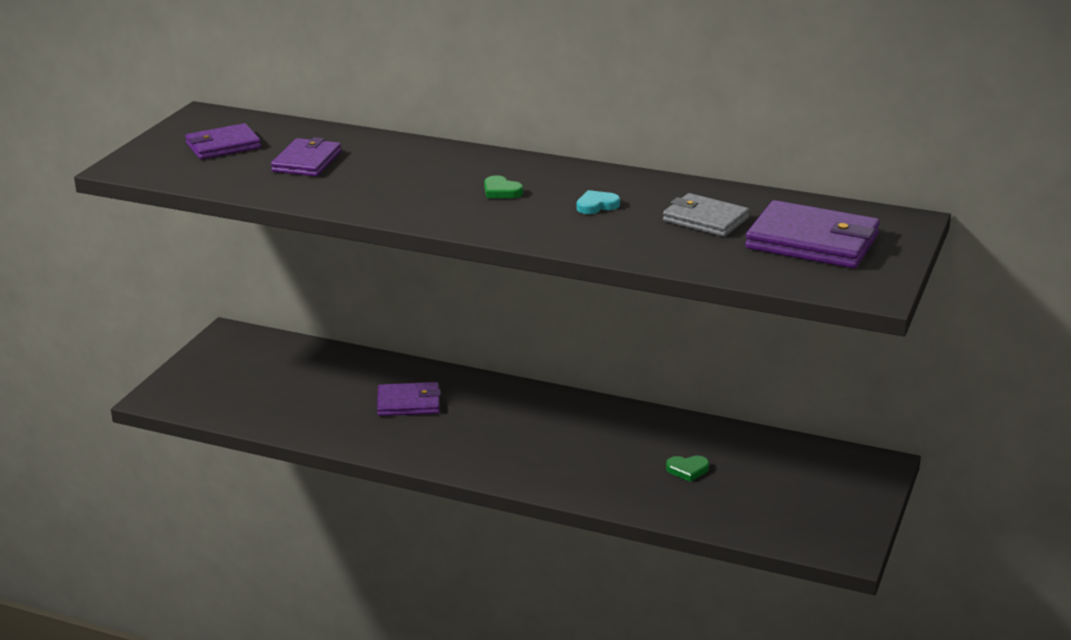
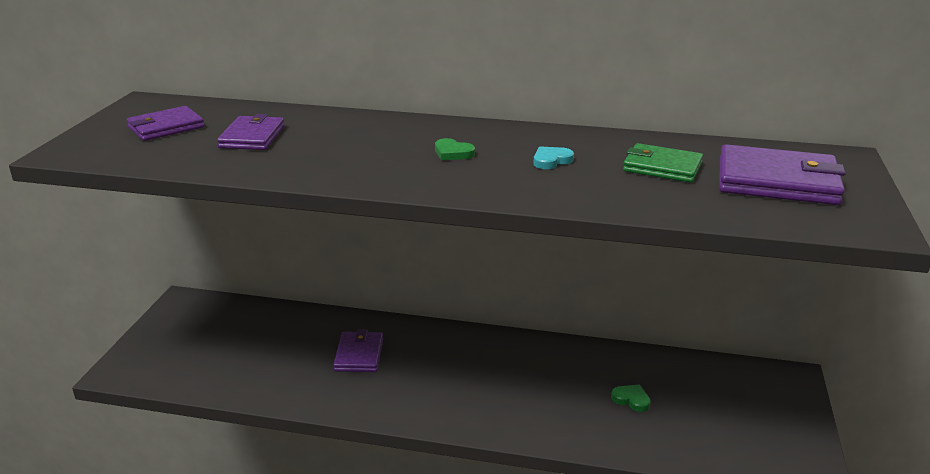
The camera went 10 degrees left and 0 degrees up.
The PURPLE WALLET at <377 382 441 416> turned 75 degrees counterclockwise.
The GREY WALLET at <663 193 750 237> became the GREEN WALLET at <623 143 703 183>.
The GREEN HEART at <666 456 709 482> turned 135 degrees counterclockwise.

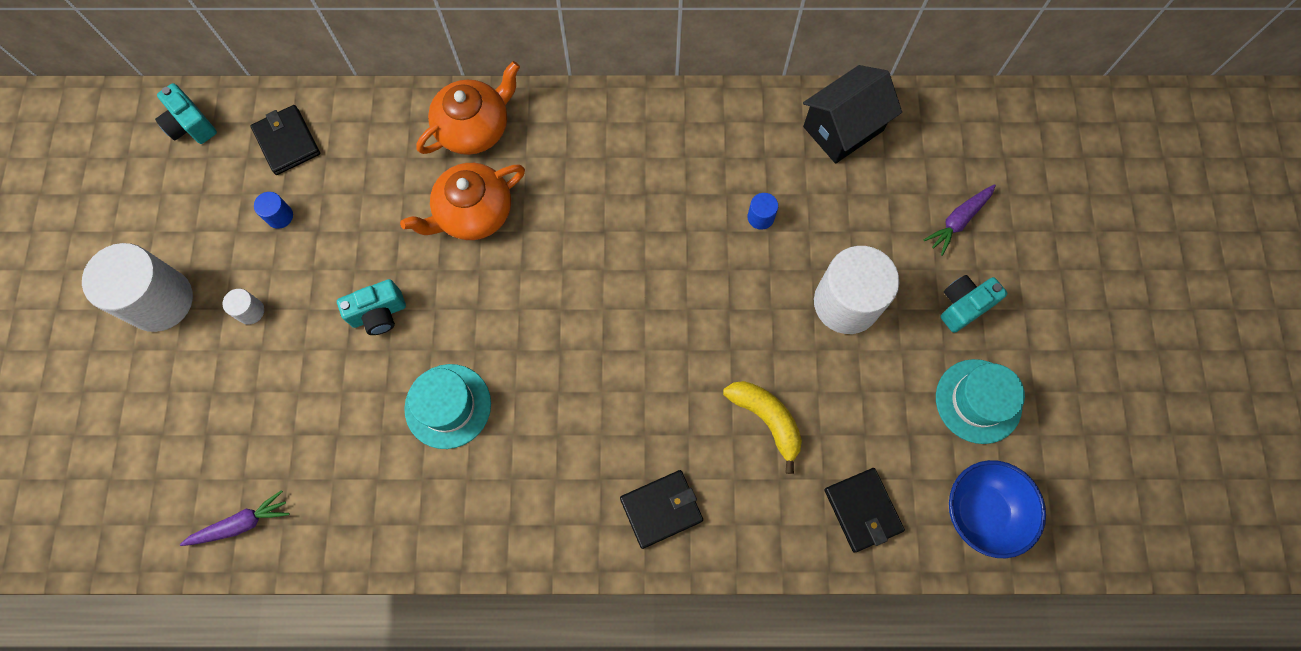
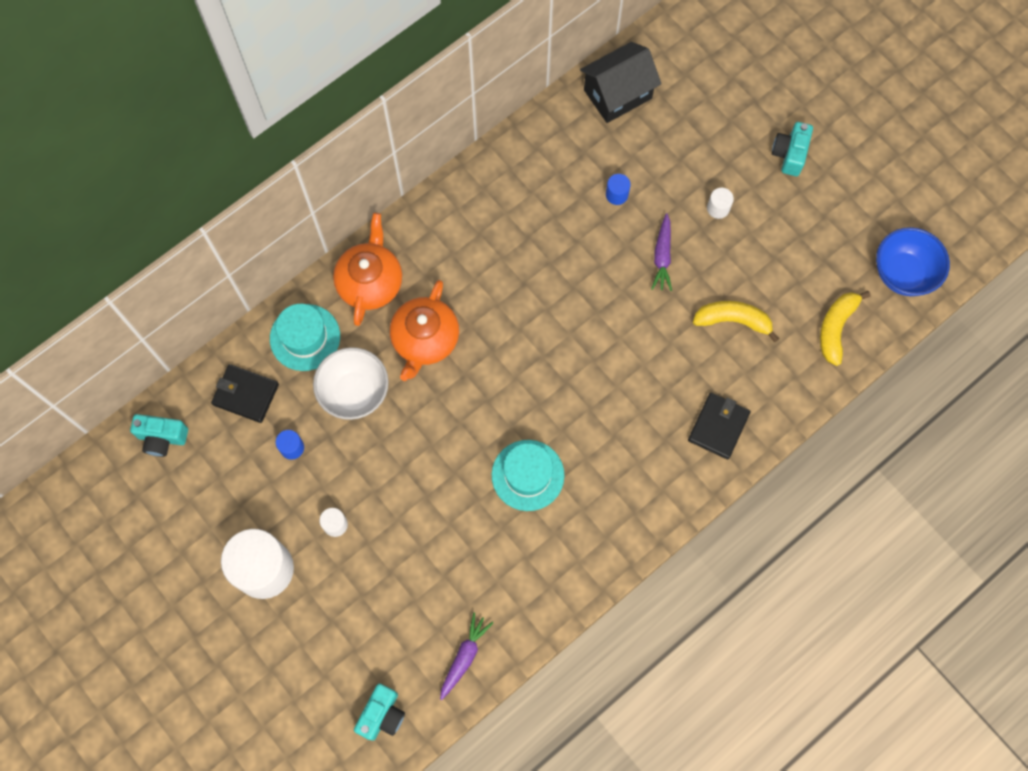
The camera went 40 degrees left and 0 degrees up.
The TURQUOISE CAMERA moved from <337 279 406 335> to <354 683 405 741>.
The BLACK HOUSE at <803 65 902 164> turned 45 degrees clockwise.
The WHITE CYLINDER at <814 246 899 334> changed to 0.42 times the size.
The BLACK WALLET at <824 468 905 552> was replaced by the YELLOW BANANA at <820 291 871 366>.
The PURPLE CARROT moved from <924 184 996 256> to <651 213 672 291>.
The TURQUOISE HAT moved from <936 359 1025 444> to <270 304 340 371>.
The WHITE BOWL at <313 347 389 420> appeared.

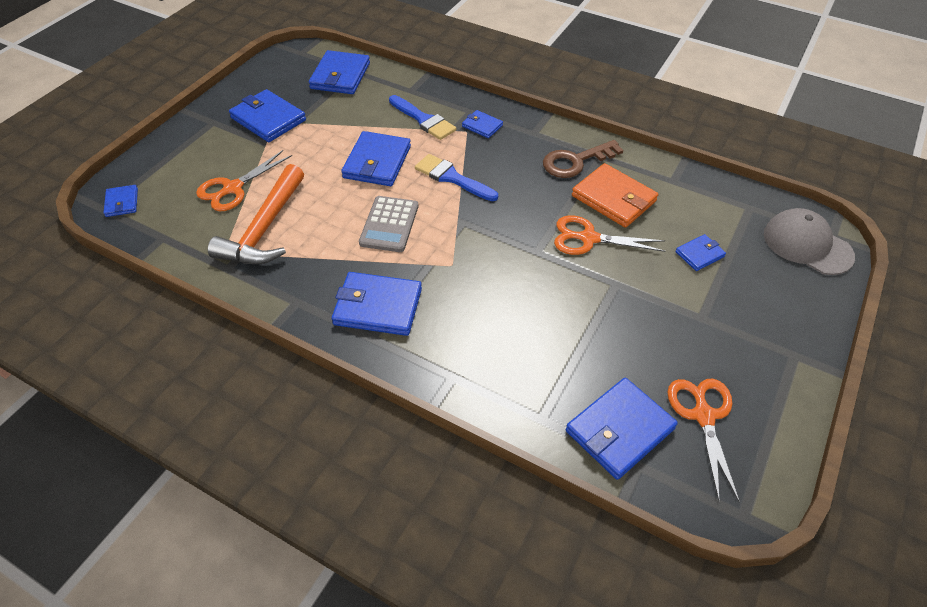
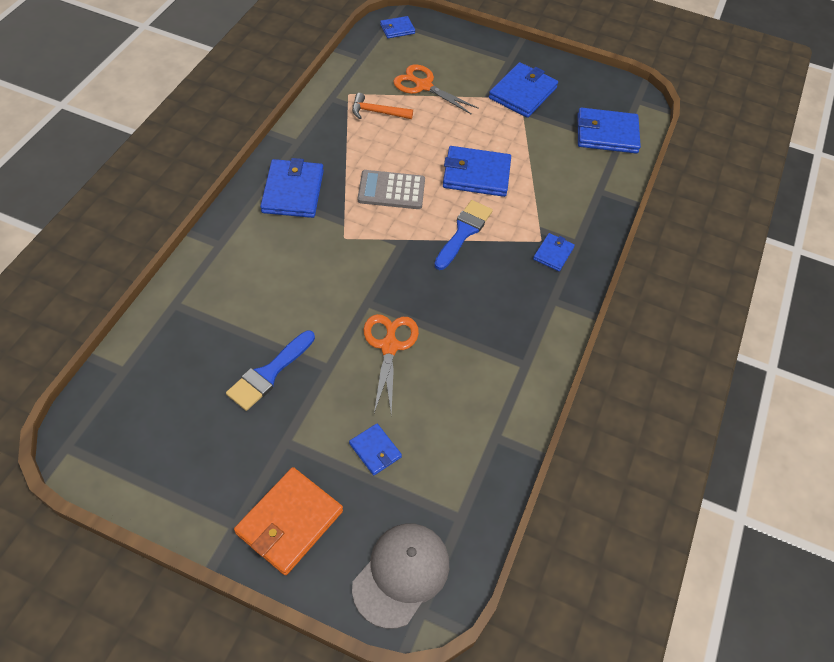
The camera went 80 degrees right and 5 degrees up.
The ORANGE HAMMER at <208 164 304 264> changed to 0.54 times the size.
The BLUE BRUSH moved from <389 95 456 140> to <226 330 315 411>.
The BROWN KEY at <543 140 624 178> disappeared.
The BLUE WALLET at <566 377 678 480> disappeared.
The ORANGE WALLET moved from <572 163 658 228> to <234 467 343 575>.
The ORANGE SCISSORS at <667 378 740 502> disappeared.

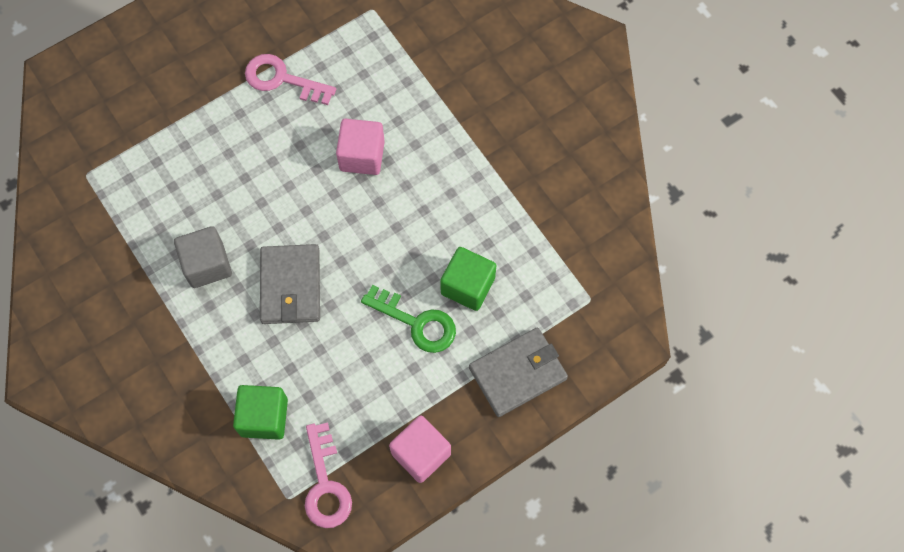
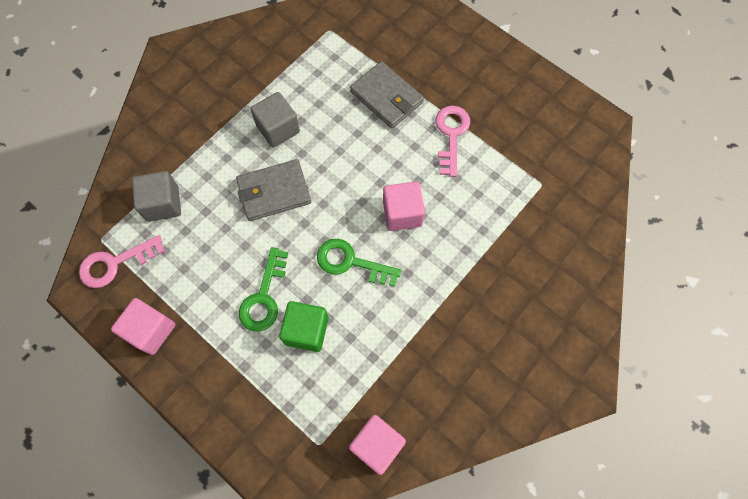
The camera went 75 degrees right and 0 degrees up.
The GREEN CUBE at <233 385 288 440> became the GREY CUBE at <132 171 181 222>.
The GREY WALLET moved from <469 327 568 417> to <350 61 424 129>.
The GREEN KEY at <317 239 401 287> appeared.
The PINK CUBE at <349 415 406 475> appeared.

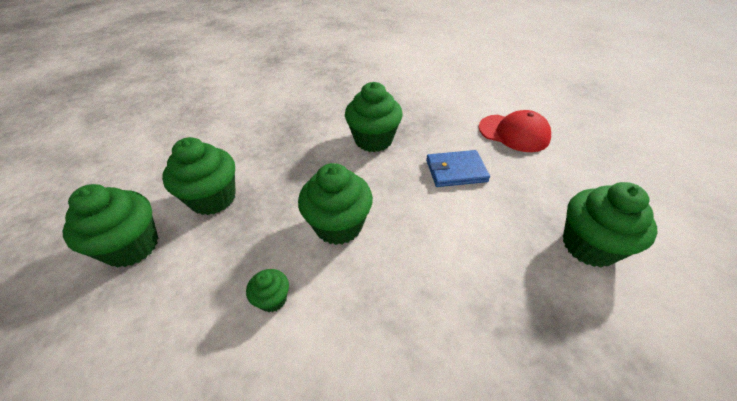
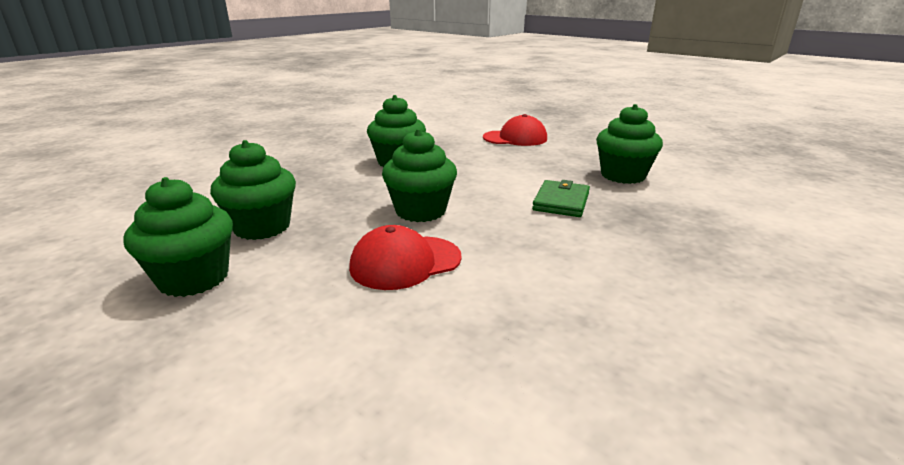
The camera went 30 degrees left and 20 degrees down.
The GREEN CUPCAKE at <246 269 289 312> was replaced by the RED CAP at <349 225 462 290>.
The BLUE WALLET at <426 150 490 187> disappeared.
The GREEN WALLET at <532 180 590 217> appeared.

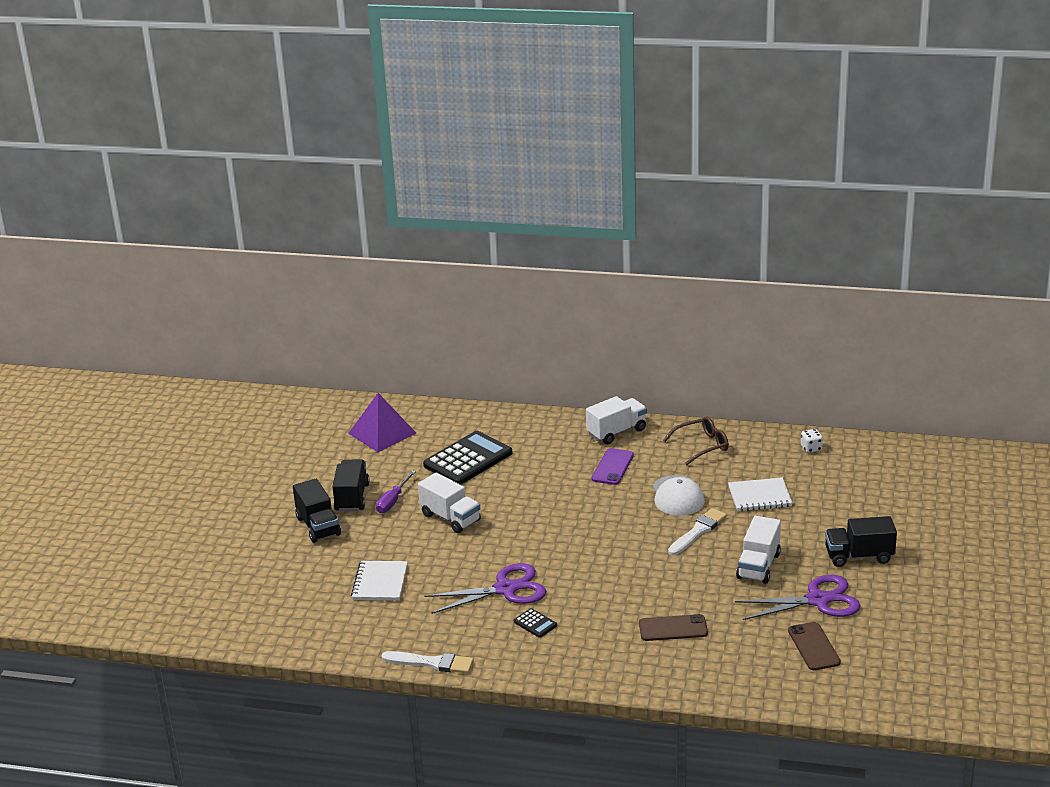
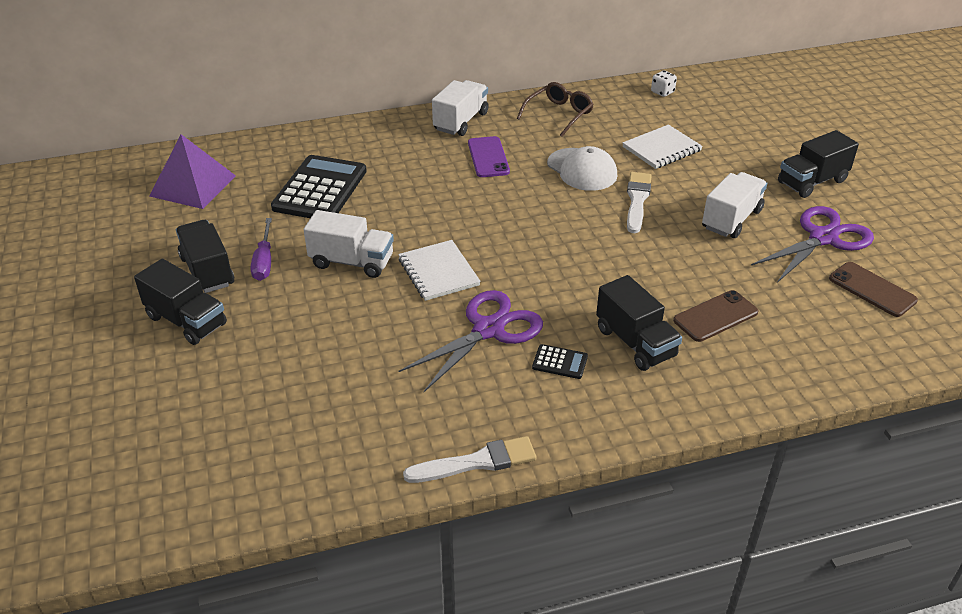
The camera went 30 degrees left and 10 degrees up.
The WHITE NOTEBOOK moved from <351 561 408 601> to <398 240 481 301>.
The WHITE TRUCK at <736 516 781 584> turned 135 degrees counterclockwise.
The BLACK TRUCK at <596 275 682 371> appeared.

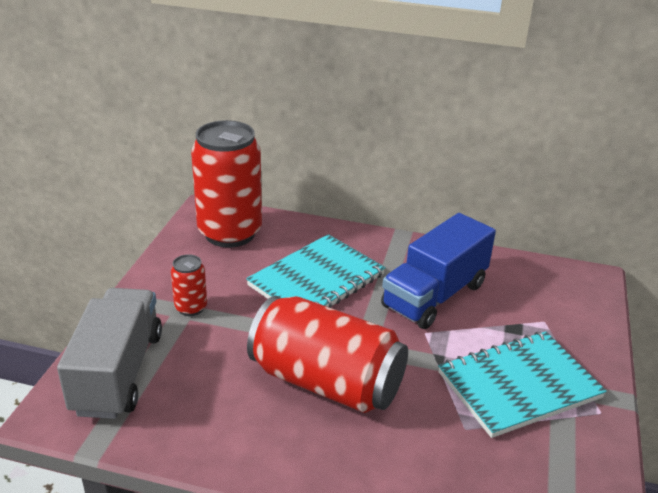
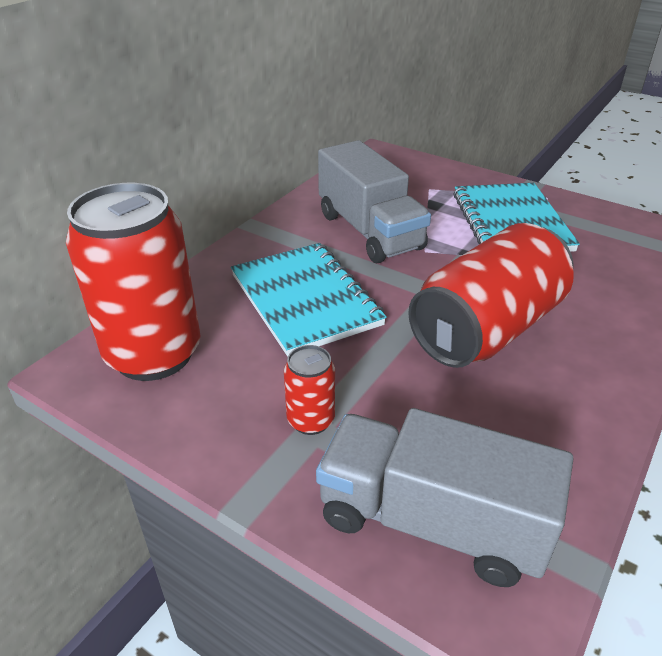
The camera went 70 degrees left and 5 degrees up.
The BLUE TRUCK at <381 213 496 329> became the GREY TRUCK at <318 140 431 263>.

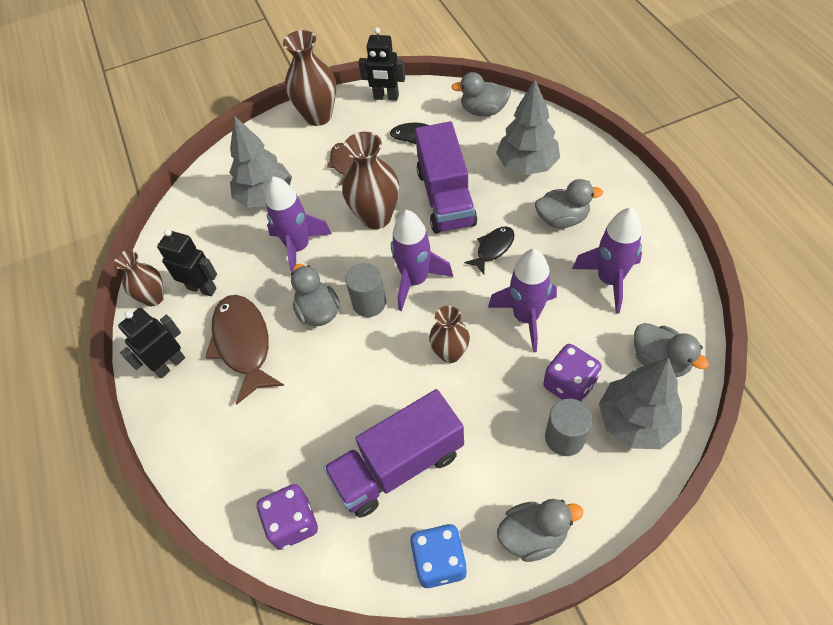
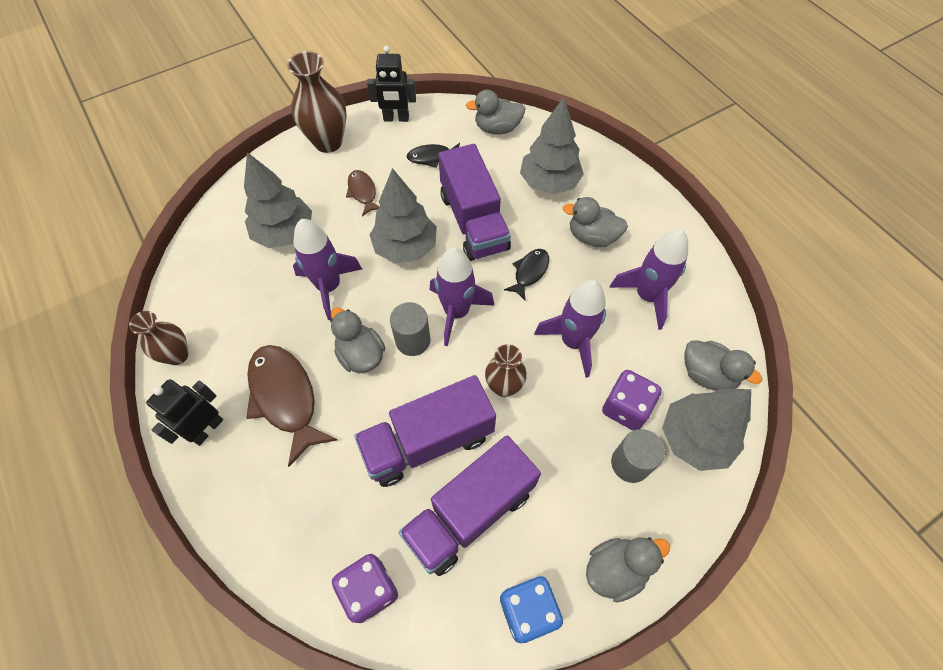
The camera went 15 degrees left and 5 degrees up.
The BLACK ROBOT at <157 229 217 296> disappeared.
The BROWN VASE at <342 132 399 229> was replaced by the GREY TREE at <370 168 437 264>.
The GREY DUCK at <535 179 603 229> turned 150 degrees counterclockwise.
The PURPLE TRUCK at <354 375 496 487> appeared.

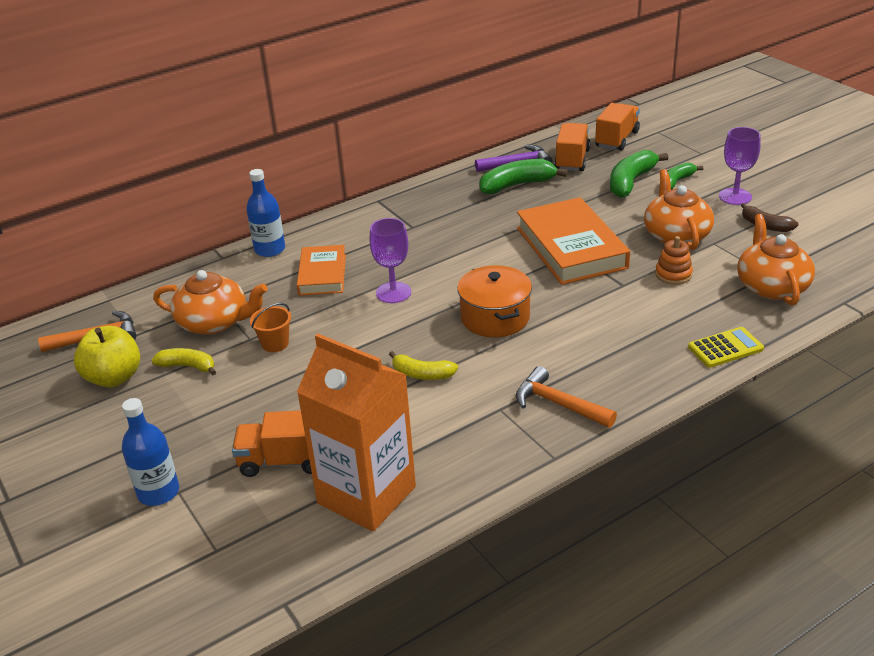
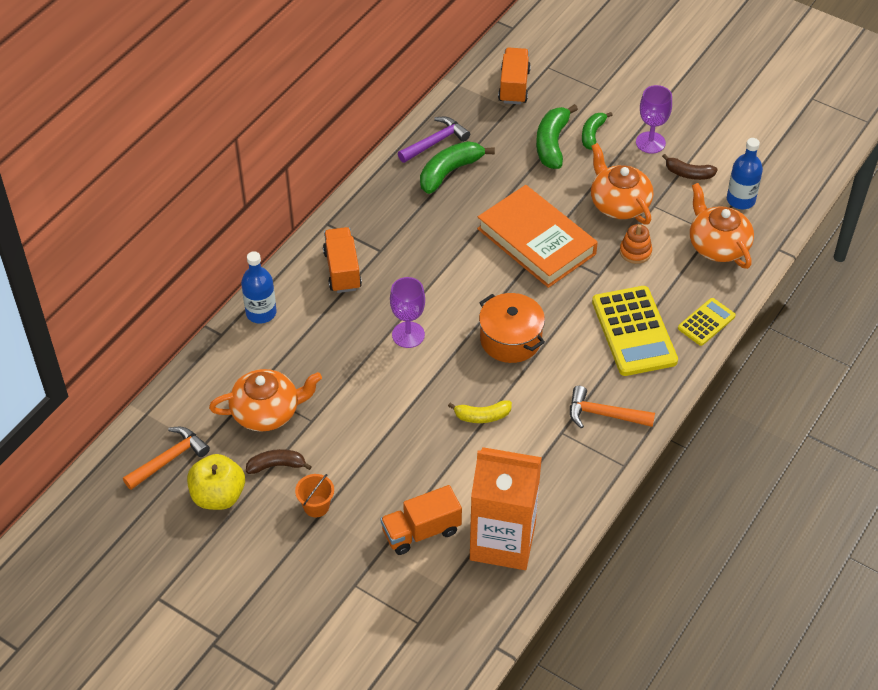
The camera went 25 degrees left and 15 degrees up.
The BLUE BOTTLE moved from <122 398 179 506> to <727 138 763 209>.
The YELLOW BANANA at <151 348 216 375> became the BROWN BANANA at <246 449 312 474>.
The ORANGE BUCKET moved from <250 303 291 352> to <295 474 334 517>.
The ORANGE BOOK at <297 245 346 295> disappeared.
The ORANGE TRUCK moved from <554 123 590 171> to <323 227 362 293>.
The YELLOW CALCULATOR at <592 286 678 376> appeared.

